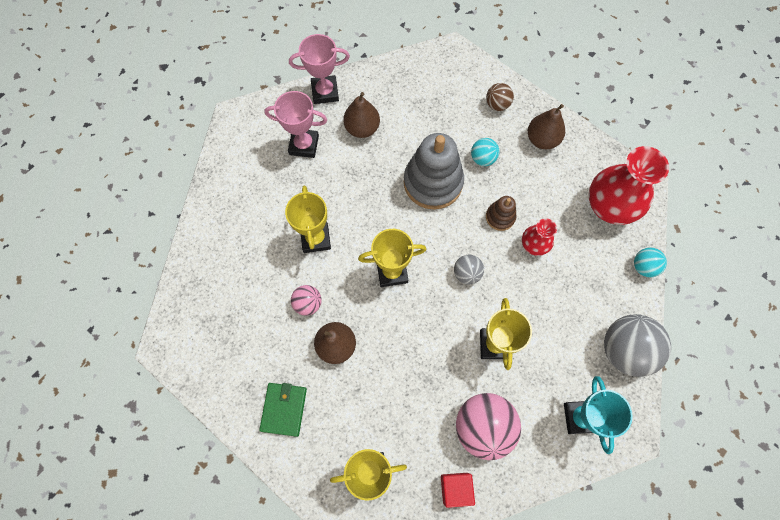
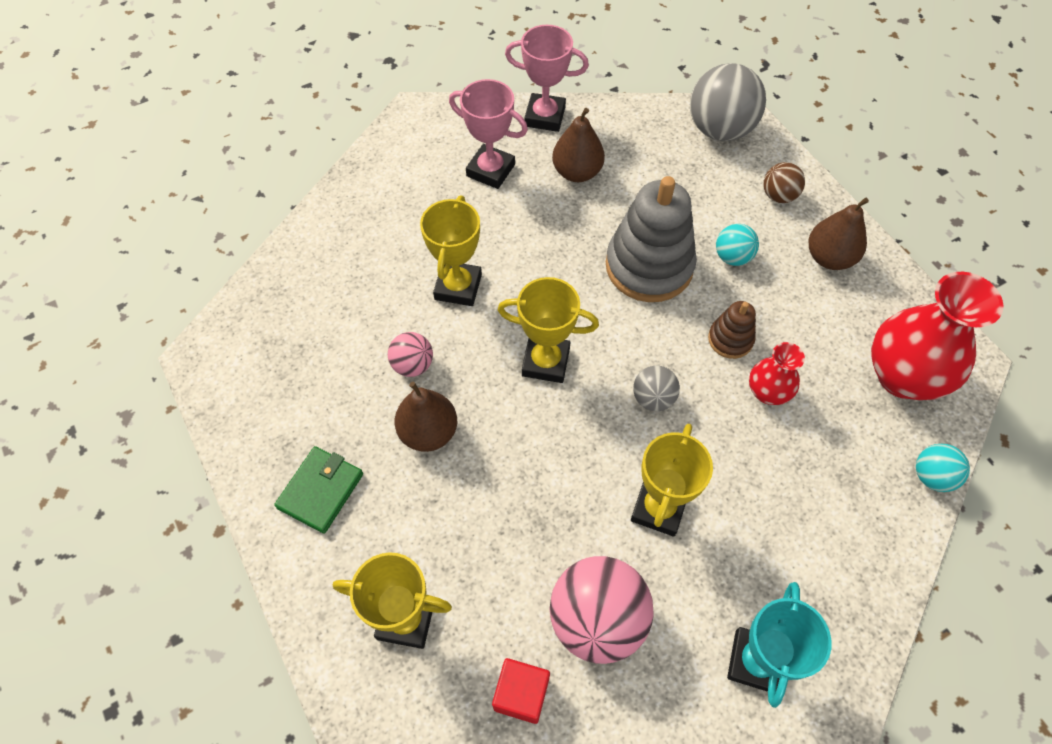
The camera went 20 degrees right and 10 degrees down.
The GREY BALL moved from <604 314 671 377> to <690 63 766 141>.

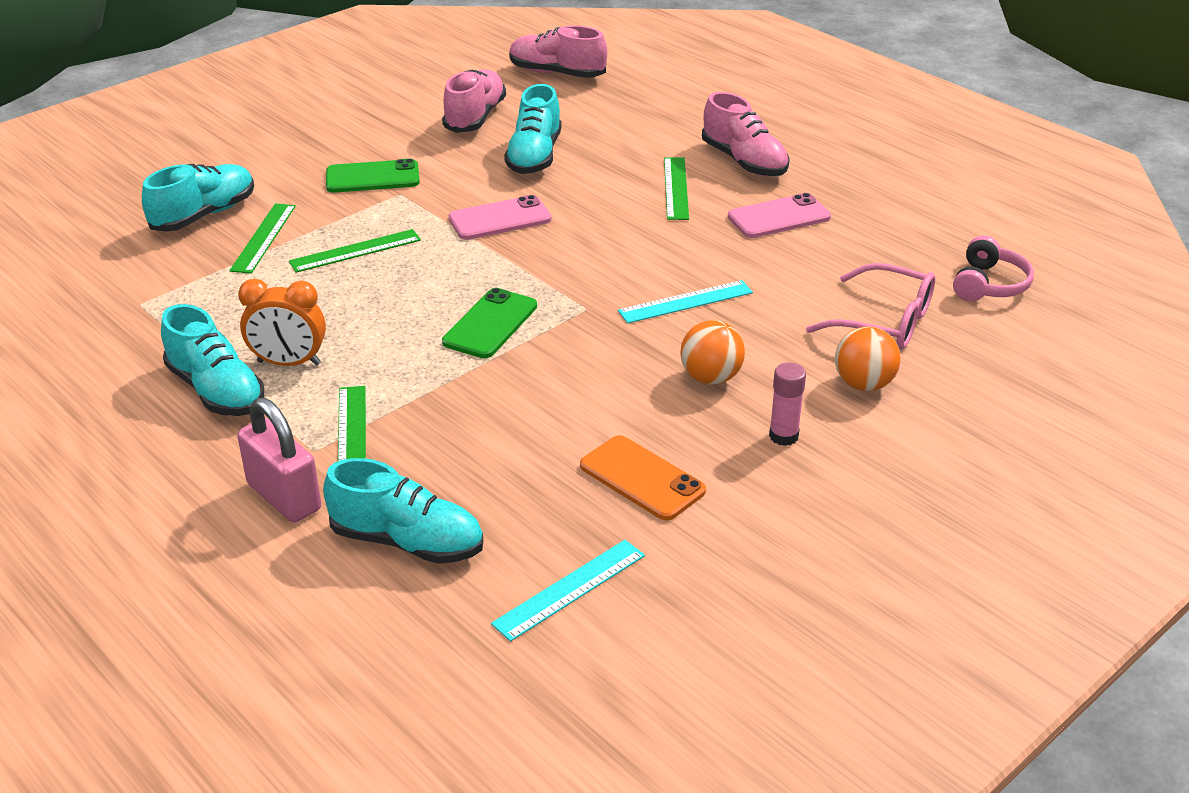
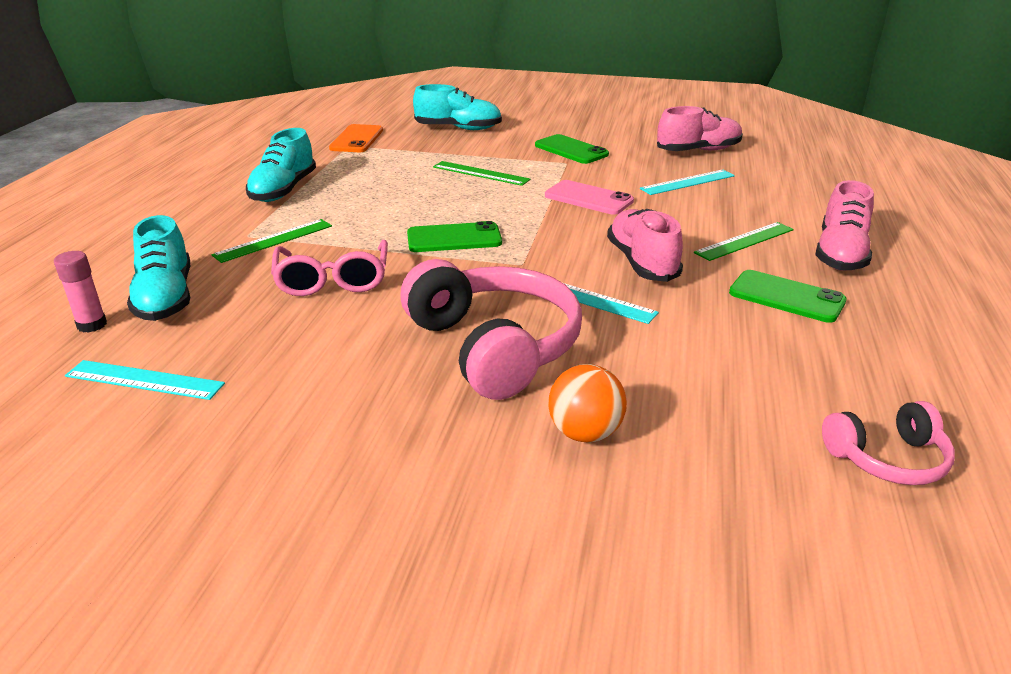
The camera went 55 degrees right and 5 degrees down.
The GREEN RULER at <229 203 296 274> disappeared.
The PINK PADLOCK at <237 397 321 523> disappeared.
The ORANGE CLOCK at <238 279 326 366> disappeared.
The TURQUOISE SHOE at <504 84 562 174> was replaced by the TURQUOISE RULER at <640 170 735 195>.
The PINK SHOE moved from <509 25 607 78> to <607 209 683 282>.
The ORANGE PHONE moved from <580 435 706 520> to <329 124 383 152>.
The ORANGE BALL at <680 320 745 385> was replaced by the PINK HEADPHONES at <400 259 582 400>.
The PINK PHONE at <728 193 831 238> became the GREEN PHONE at <729 270 847 323>.
The PINK GLUE STICK moved from <769 362 806 446> to <54 251 107 333>.
The PINK GLASSES moved from <806 263 935 350> to <271 240 388 296>.

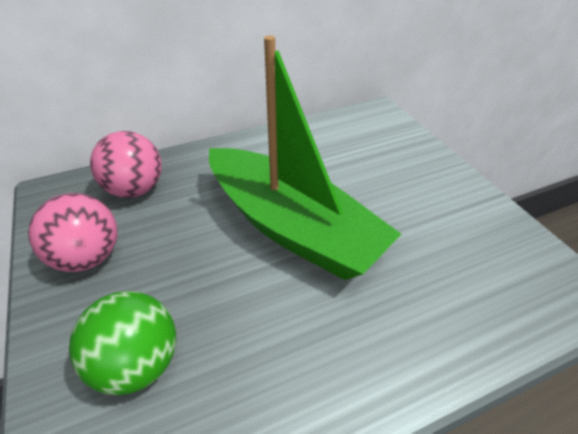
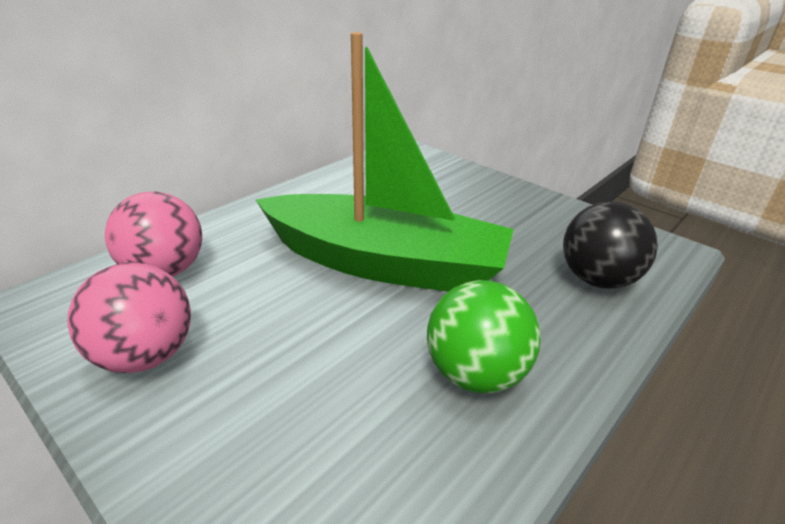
The camera went 25 degrees left and 10 degrees down.
The GREEN BALL moved from <69 291 176 395> to <427 280 541 393>.
The BLACK BALL at <563 202 658 289> appeared.

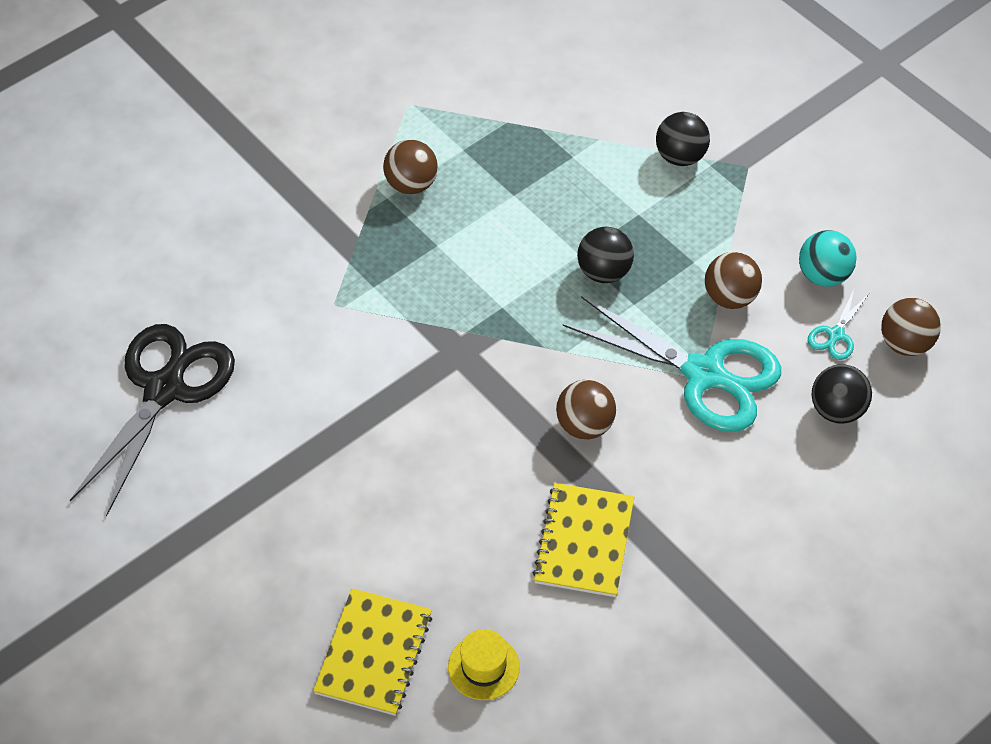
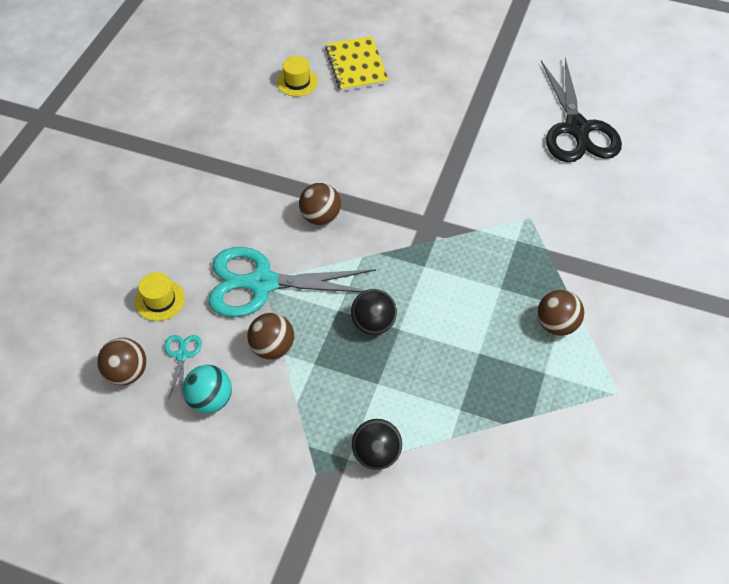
The camera went 150 degrees right and 0 degrees up.
The YELLOW NOTEBOOK at <533 483 634 597> disappeared.
The BLACK BALL at <812 364 872 424> was replaced by the YELLOW HAT at <135 272 185 321>.

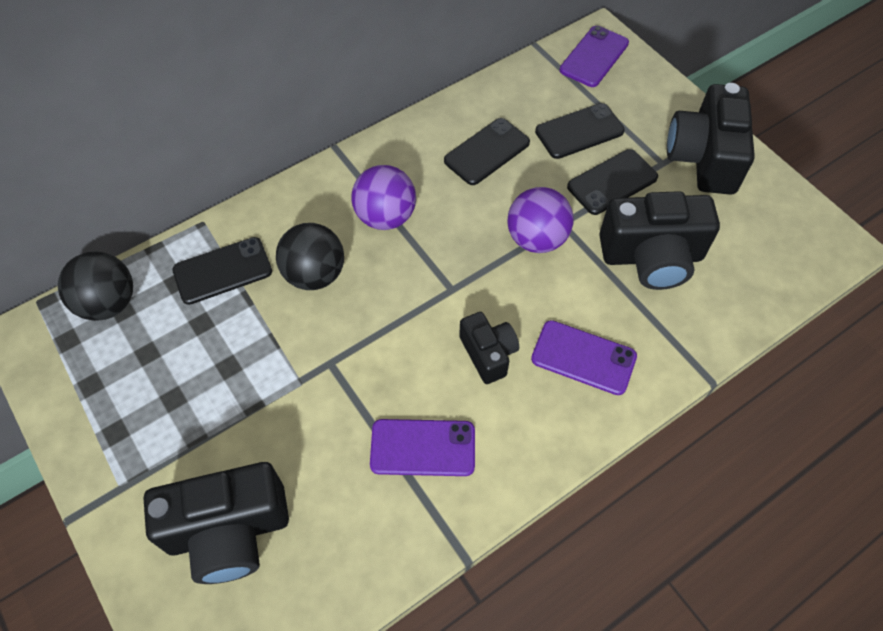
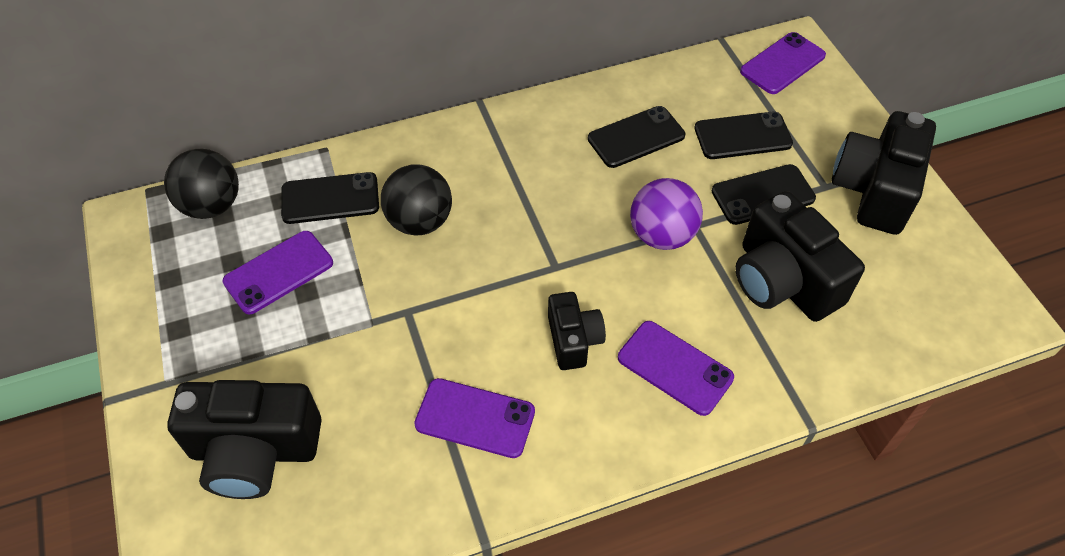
The camera went 15 degrees right and 5 degrees down.
The PURPLE BALL at <352 165 416 230> disappeared.
The BLACK CAMERA at <599 191 720 290> turned 45 degrees clockwise.
The PURPLE PHONE at <222 231 333 314> appeared.

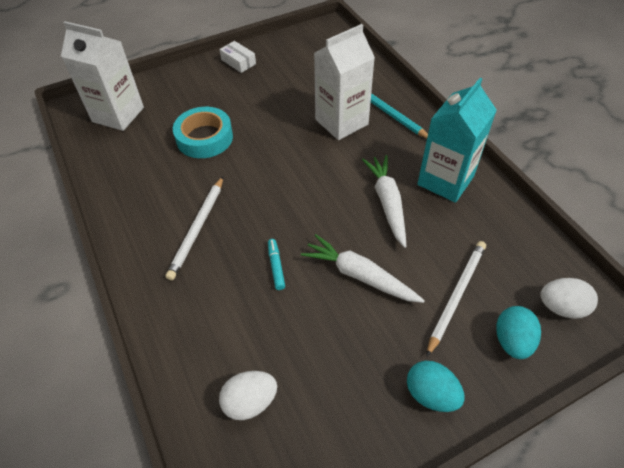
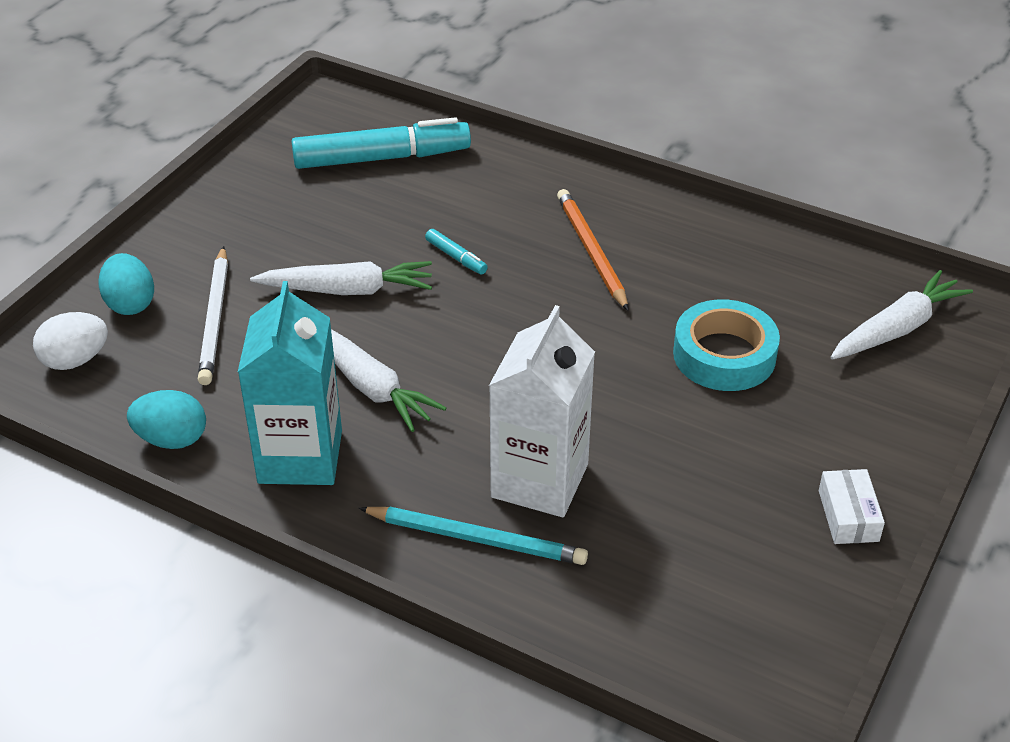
The camera went 145 degrees right and 10 degrees down.
The WHITE CARTON at <61 21 144 131> was replaced by the WHITE CARROT at <830 270 973 360>.
The WHITE PENCIL at <165 176 223 281> became the ORANGE PENCIL at <557 189 629 311>.
The WHITE BOX at <219 41 256 73> turned 75 degrees clockwise.
The WHITE EGG at <219 371 277 420> was replaced by the TURQUOISE MARKER at <291 117 471 169>.
The TURQUOISE EGG moved from <407 361 465 412> to <127 390 206 449>.

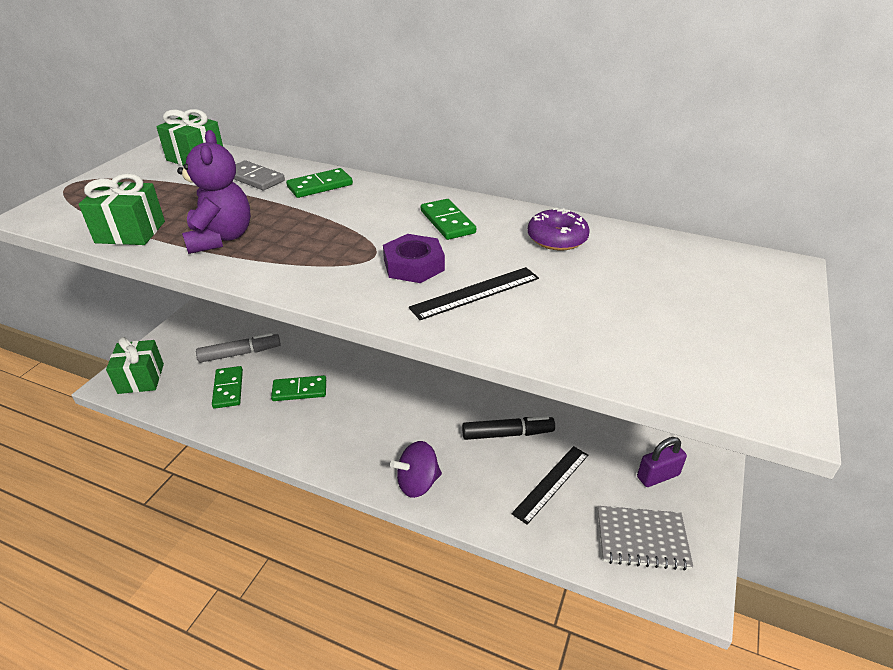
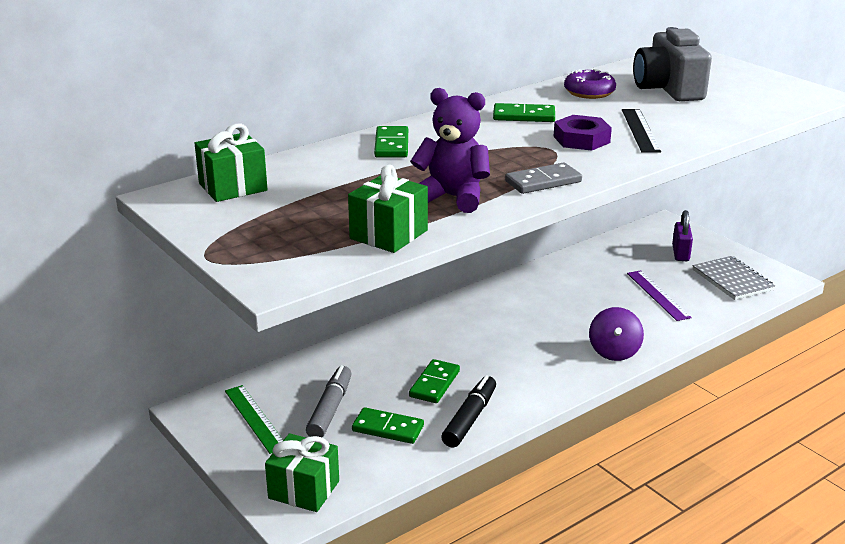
The camera went 60 degrees left and 10 degrees down.
The GREY DOMINO moved from <234 160 285 190> to <505 162 582 194>.
The BLACK MARKER moved from <462 416 555 440> to <441 375 496 448>.
The BLACK RULER at <511 446 588 525> became the PURPLE RULER at <627 270 692 321>.
The GREY NOTEBOOK at <598 506 693 571> turned 60 degrees counterclockwise.
The GREEN RULER at <225 385 283 454> appeared.
The GREY CAMERA at <633 27 712 101> appeared.

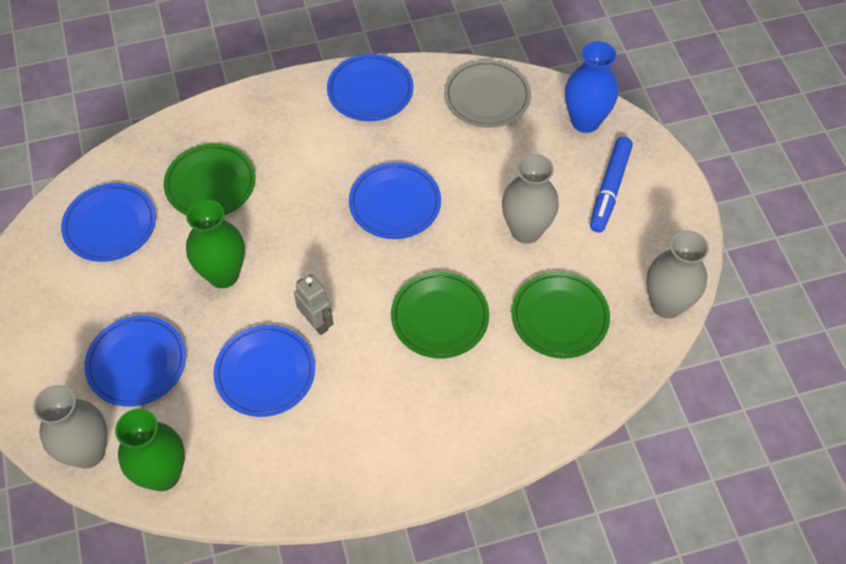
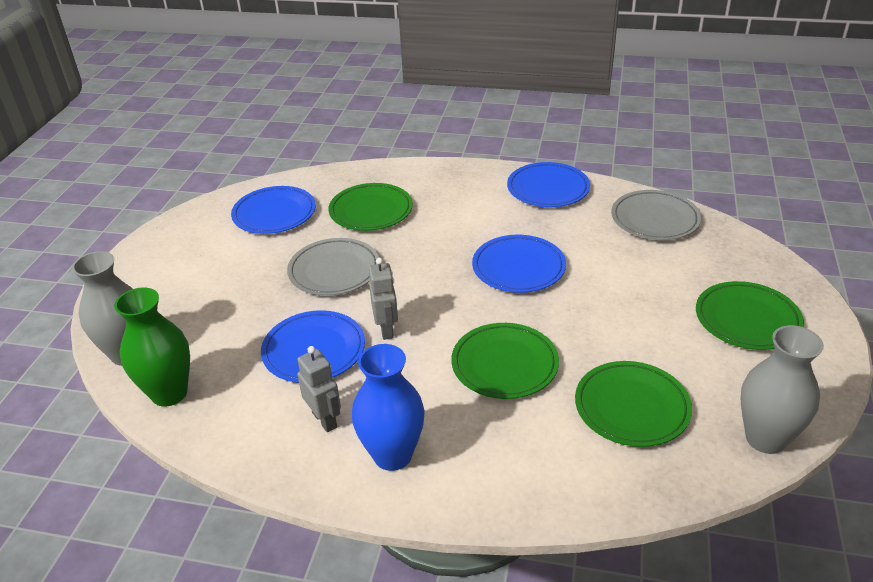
The camera went 30 degrees right and 20 degrees down.
The BLUE PLATE at <84 316 186 407> disappeared.
The GREEN VASE at <186 199 245 288> was replaced by the GREY PLATE at <287 238 379 296>.
The GREY VASE at <502 154 559 244> disappeared.
The BLUE VASE moved from <565 41 618 133> to <352 344 425 471>.
The BLUE MARKER at <590 137 633 233> was replaced by the GREEN PLATE at <696 281 804 350>.
The GREY ROBOT at <297 346 341 432> appeared.

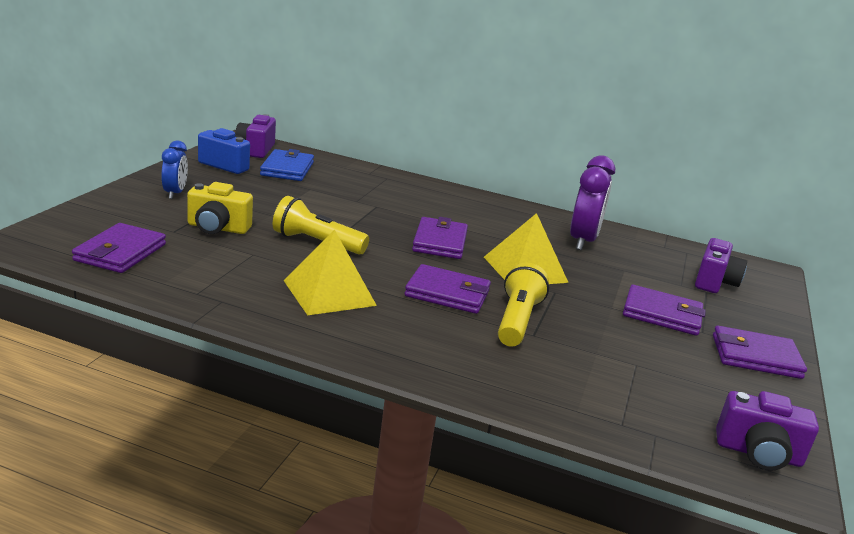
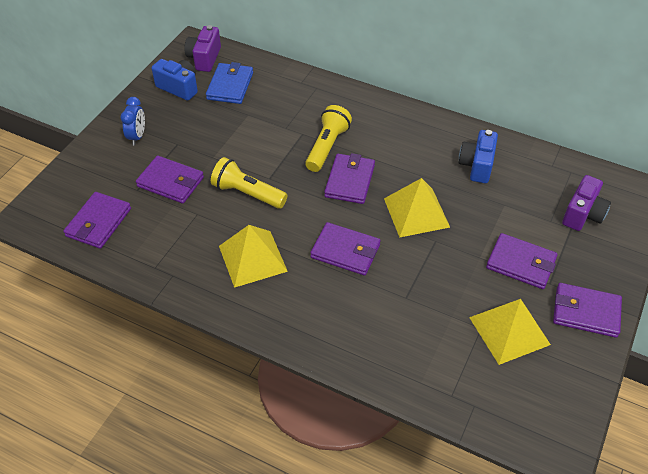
The camera went 10 degrees right and 25 degrees up.
The YELLOW CAMERA at <187 182 253 234> was replaced by the PURPLE WALLET at <136 156 204 204>.
The YELLOW FLASHLIGHT moved from <498 263 549 347> to <305 105 352 172>.
The PURPLE CLOCK at <570 155 615 250> was replaced by the BLUE CAMERA at <459 130 498 183>.
The PURPLE CAMERA at <716 391 819 471> disappeared.
The YELLOW PYRAMID at <469 299 551 365> appeared.

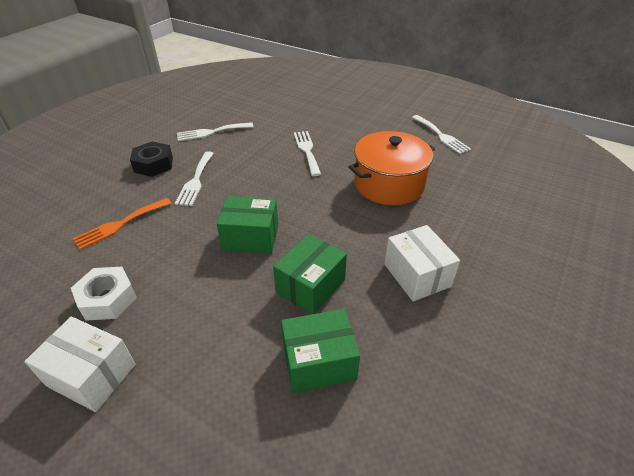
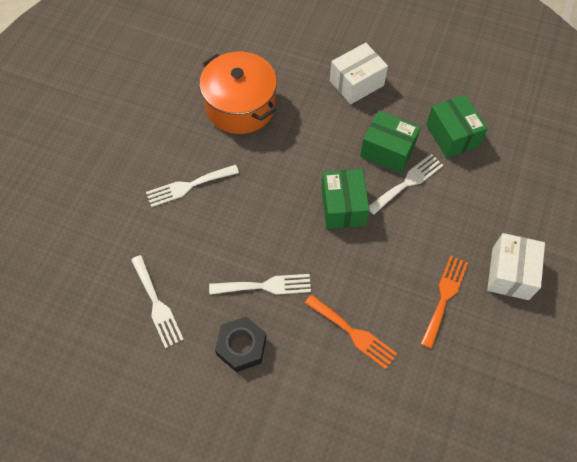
The camera went 100 degrees left and 20 degrees up.
The WHITE NUT at <71 267 137 321> was replaced by the ORANGE FORK at <420 256 468 349>.
The WHITE FORK moved from <412 115 471 154> to <369 154 444 215>.

